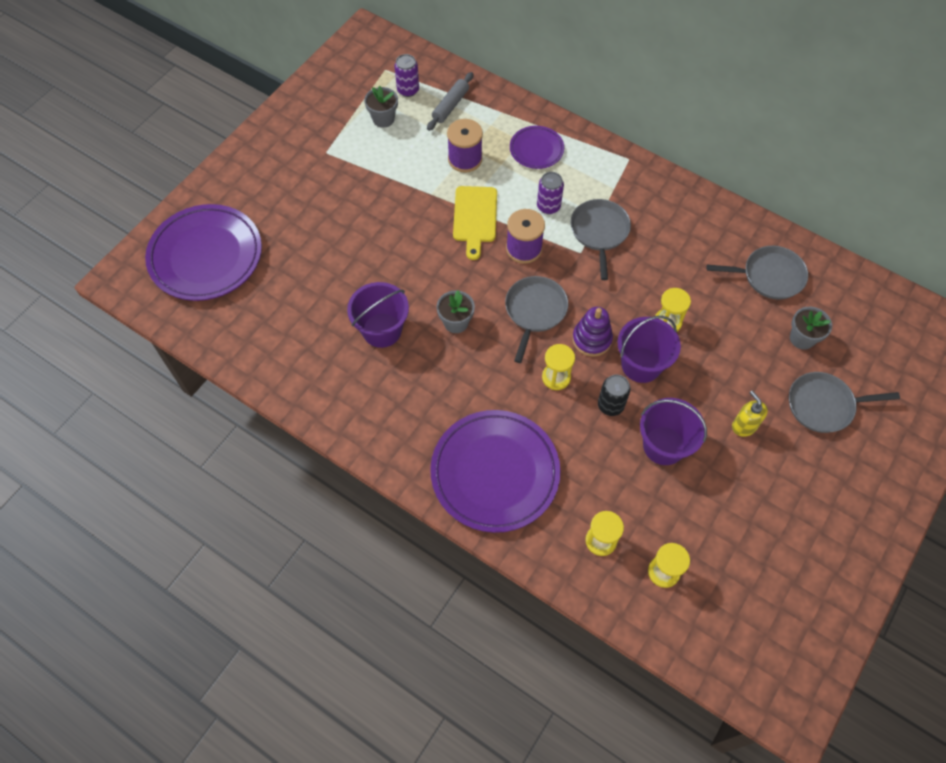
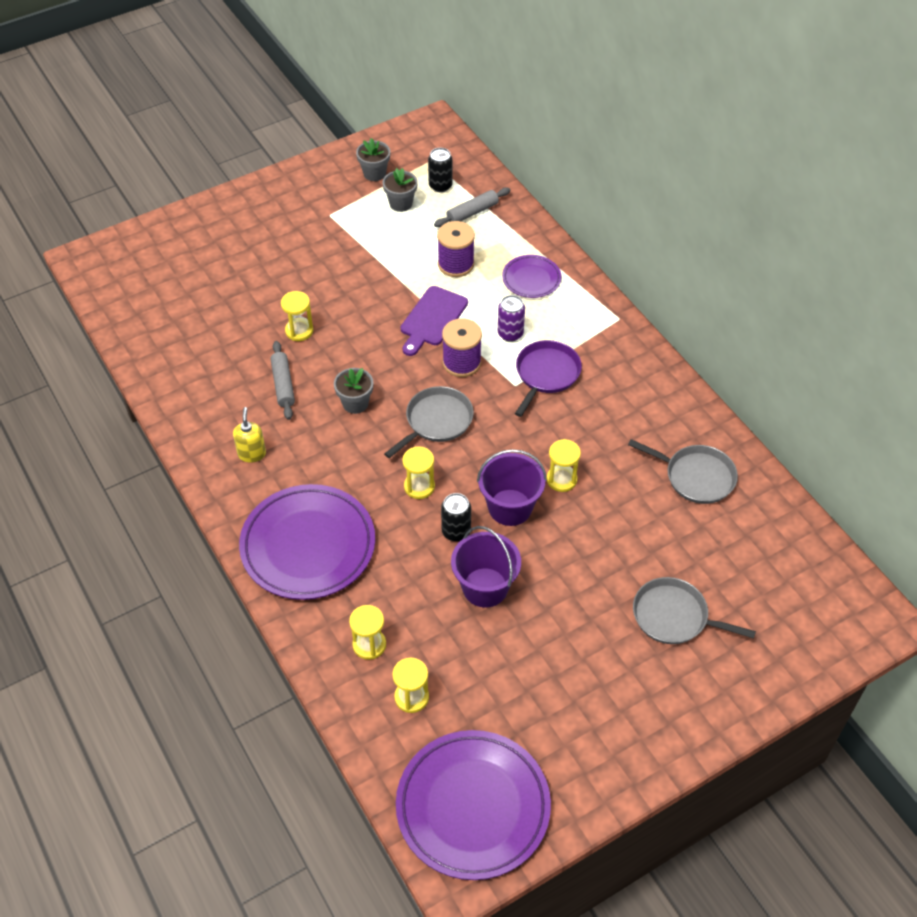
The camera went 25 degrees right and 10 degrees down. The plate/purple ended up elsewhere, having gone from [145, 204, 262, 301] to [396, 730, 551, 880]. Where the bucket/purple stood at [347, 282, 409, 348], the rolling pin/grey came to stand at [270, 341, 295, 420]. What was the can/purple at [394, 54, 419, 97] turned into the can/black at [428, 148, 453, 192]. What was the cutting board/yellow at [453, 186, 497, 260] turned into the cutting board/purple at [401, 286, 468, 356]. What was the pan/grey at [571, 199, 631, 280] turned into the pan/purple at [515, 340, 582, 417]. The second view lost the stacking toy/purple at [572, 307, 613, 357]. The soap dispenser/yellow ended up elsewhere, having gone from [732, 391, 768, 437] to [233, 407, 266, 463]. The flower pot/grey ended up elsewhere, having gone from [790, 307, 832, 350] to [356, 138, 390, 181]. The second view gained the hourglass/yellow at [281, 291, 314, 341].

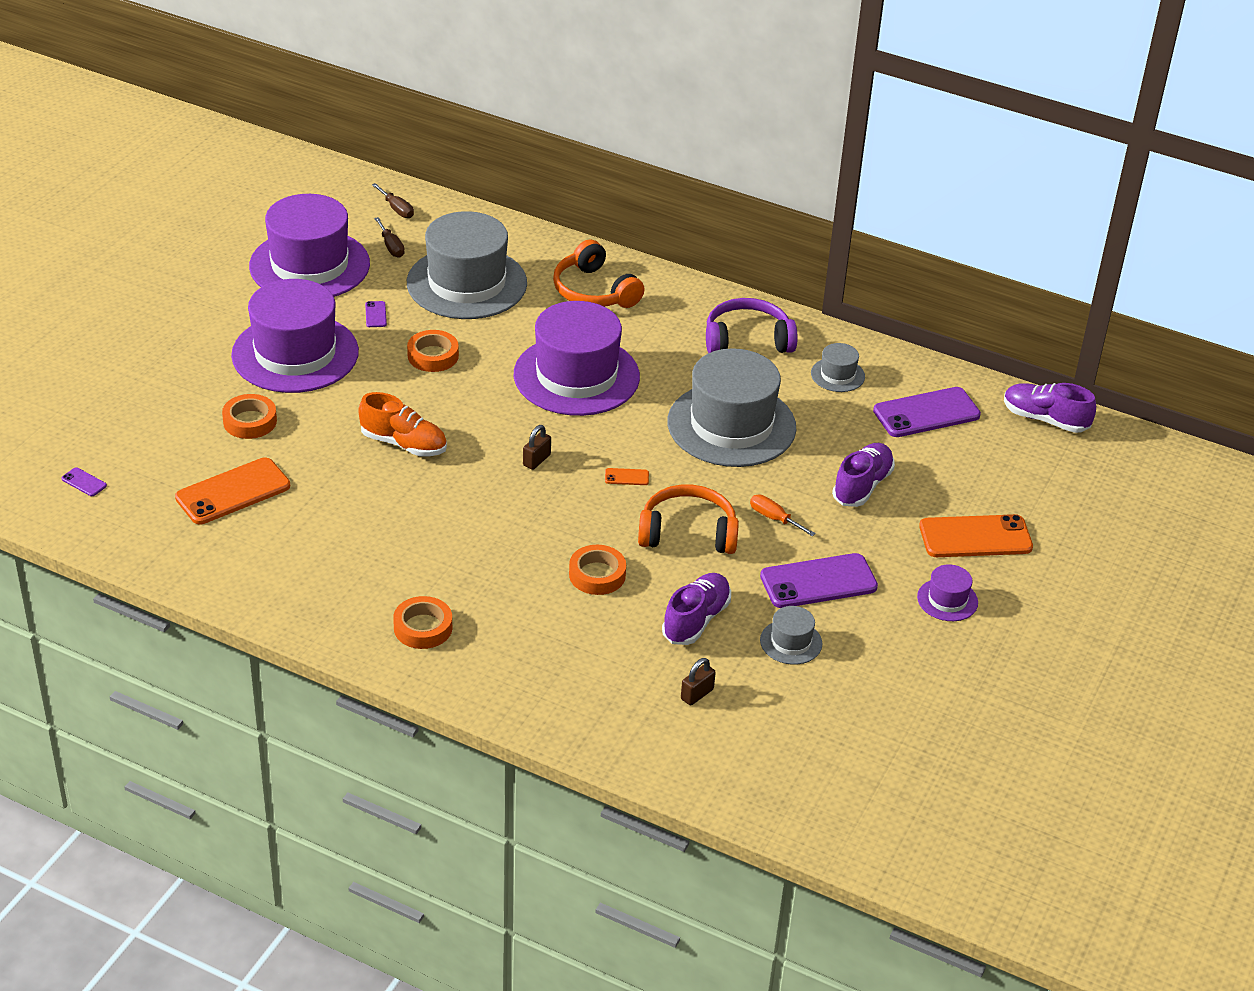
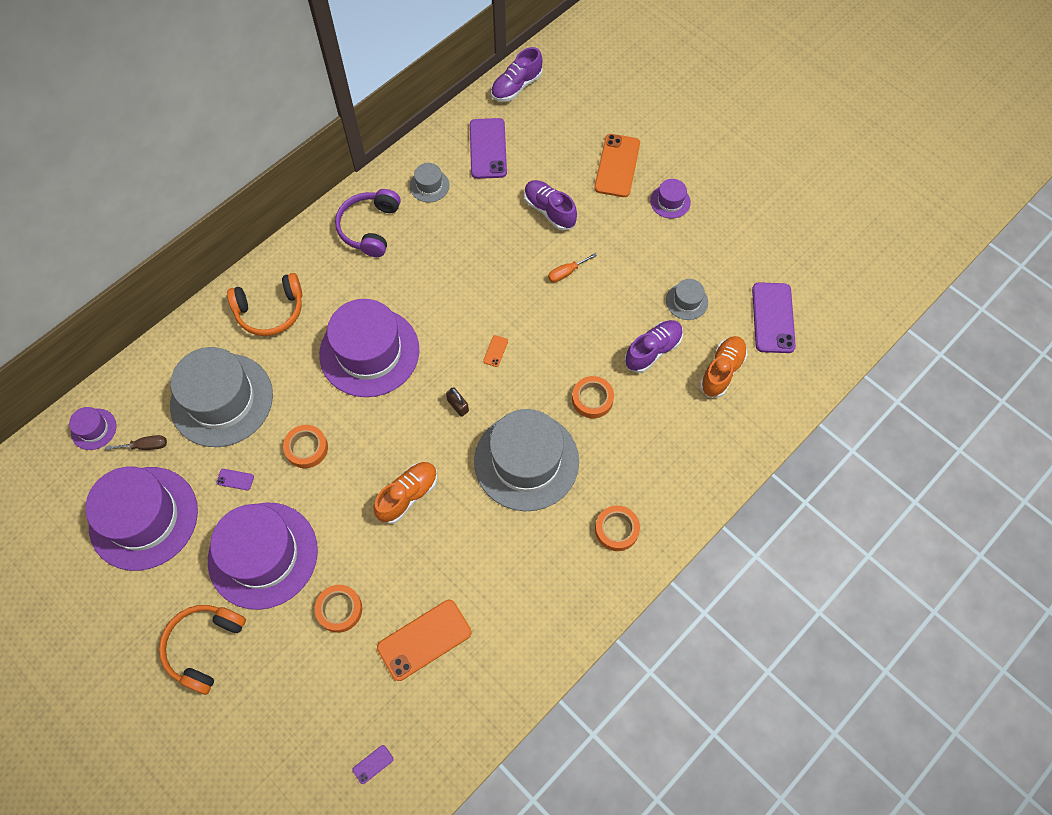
The camera went 70 degrees left and 25 degrees up. The phone/orange at [175, 457, 290, 524] ended up facing another way, 75 degrees clockwise from before. Where the screwdriver/brown stood at [372, 183, 414, 218], the hat/purple came to stand at [69, 407, 117, 450]. The headphones/orange ended up elsewhere, having gone from [638, 484, 739, 554] to [159, 605, 246, 695]. The shoe/purple at [662, 573, 731, 645] ended up facing another way, 90 degrees clockwise from before. The hat/grey ended up elsewhere, having gone from [667, 348, 796, 467] to [474, 409, 579, 511]. Where the padlock/brown stood at [681, 658, 716, 705], the shoe/orange came to stand at [700, 336, 747, 398]. The phone/purple ended up elsewhere, having gone from [760, 553, 878, 608] to [752, 282, 796, 353].

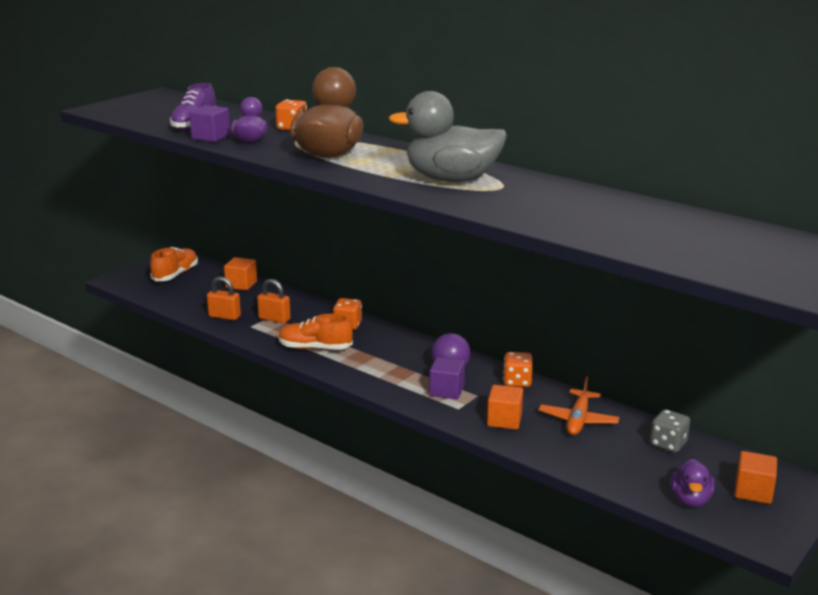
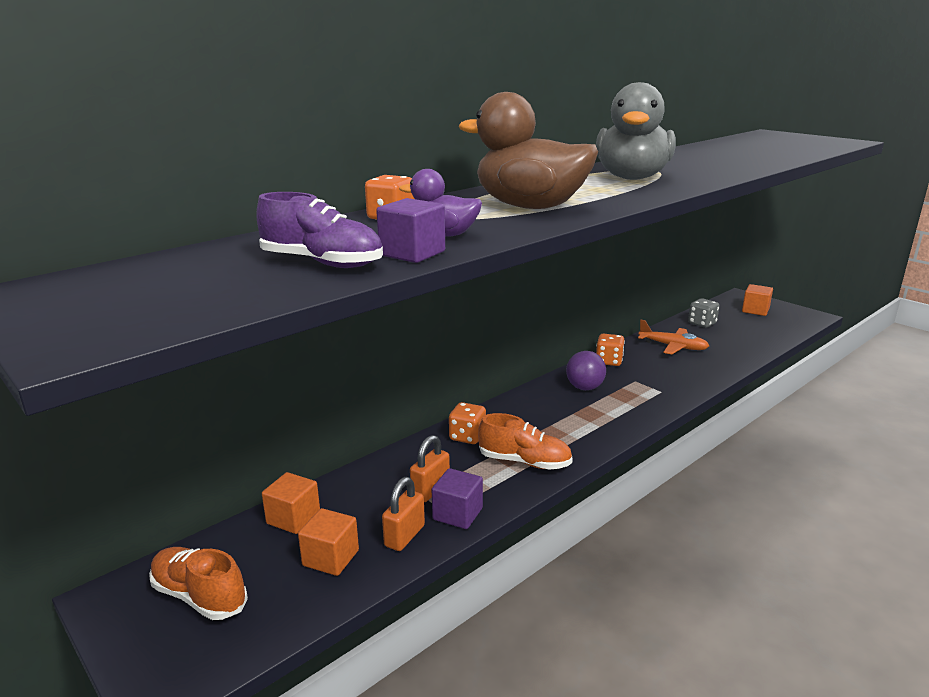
The camera went 80 degrees left and 0 degrees up. The shoe/orange at [279, 314, 353, 350] ended up facing another way, 90 degrees counterclockwise from before. The cube/purple ended up elsewhere, having gone from [429, 357, 465, 399] to [432, 468, 483, 529]. The cube/orange ended up elsewhere, having gone from [487, 385, 523, 430] to [298, 508, 359, 576]. The second view lost the duck/purple at [671, 459, 715, 507].

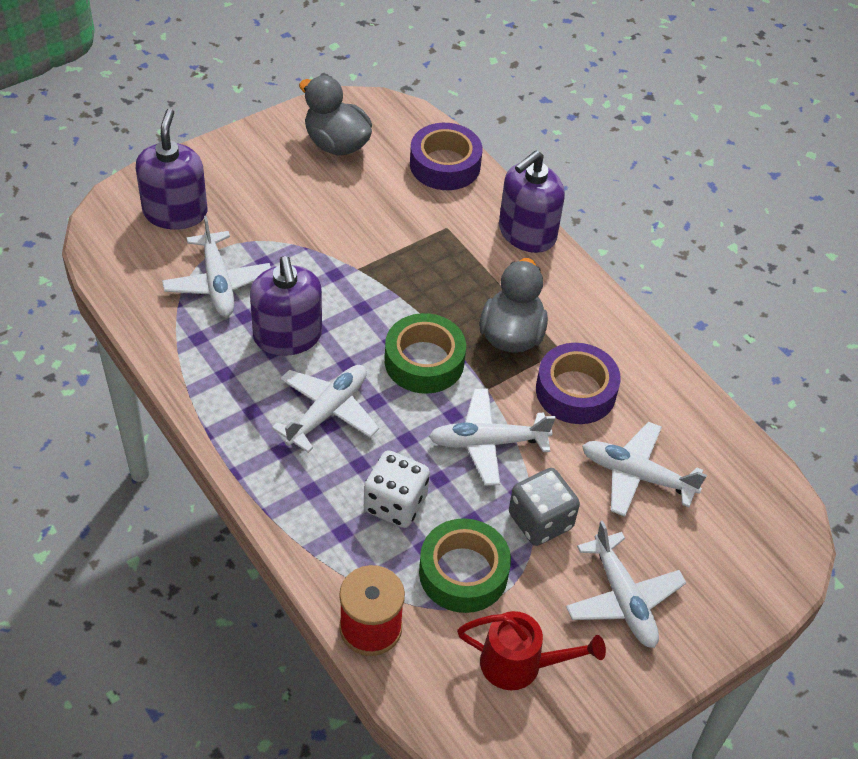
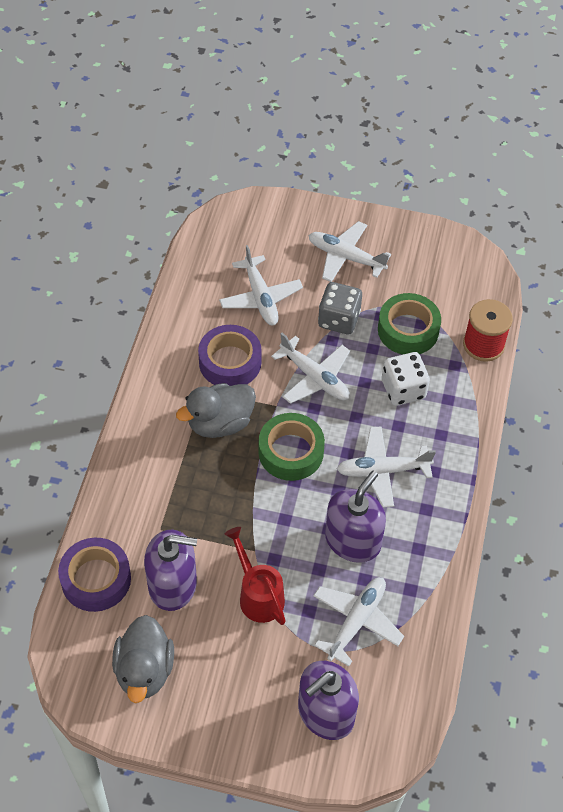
The camera went 130 degrees left and 5 degrees up. The watering can/red ended up elsewhere, having gone from [457, 611, 606, 690] to [224, 527, 286, 625]. The soap dispenser/purple ended up elsewhere, having gone from [499, 150, 565, 253] to [144, 530, 197, 611]. The plane/white at [566, 521, 686, 648] ended up facing another way, 90 degrees counterclockwise from before.

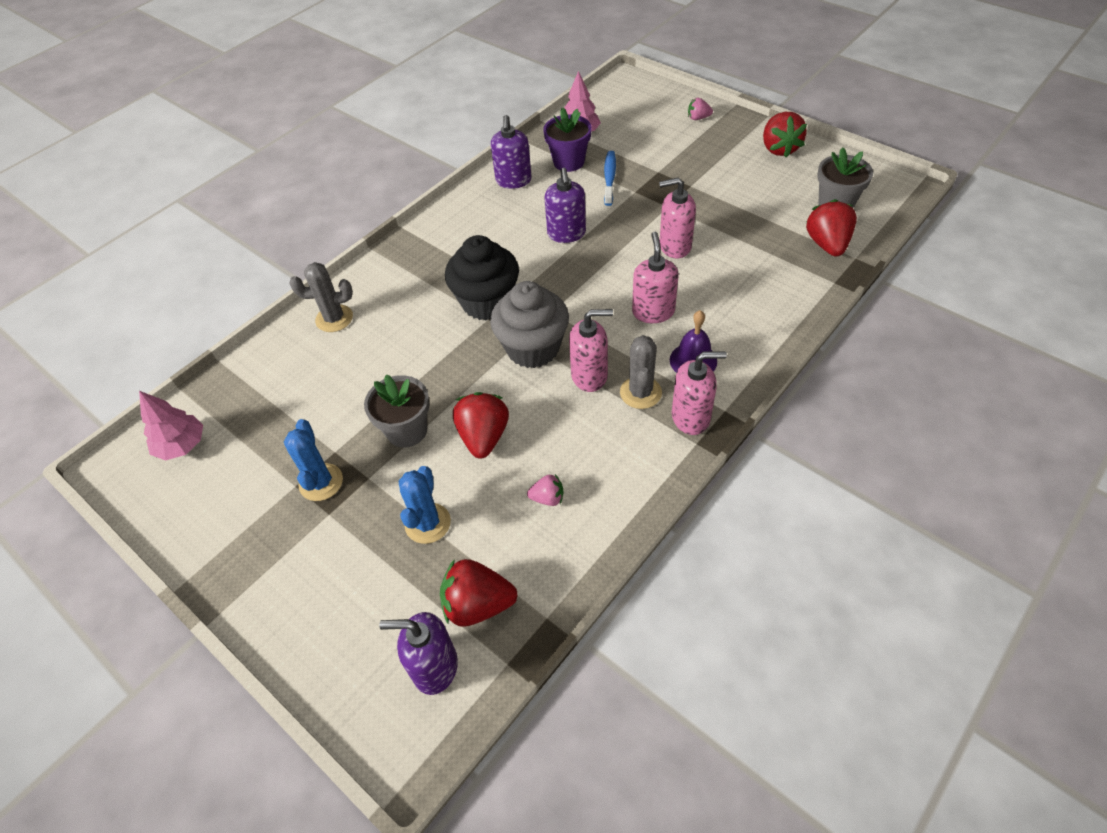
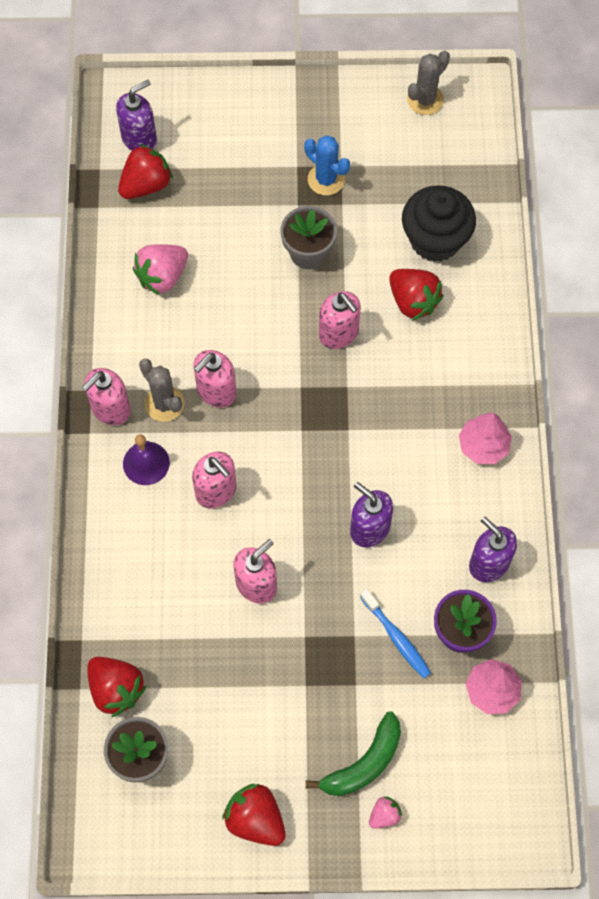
The camera went 135 degrees right and 15 degrees up. The tree/pink ended up elsewhere, having gone from [139, 391, 203, 461] to [459, 413, 512, 464]. The cactus/grey ended up elsewhere, having gone from [290, 262, 353, 332] to [407, 50, 450, 115]. The second view lost the cactus/blue at [399, 466, 451, 544]. The cupcake/black ended up elsewhere, having gone from [445, 235, 519, 320] to [402, 185, 476, 262]. The strawberry/red ended up elsewhere, having gone from [453, 392, 509, 459] to [389, 269, 444, 320]. The second view lost the cupcake/grey at [490, 281, 569, 368]. The size of the strawberry/pink at [527, 474, 563, 506] changed by a factor of 1.89. The second view gained the banana/green at [306, 712, 401, 796]. The second view gained the soap dispenser/pink at [319, 291, 361, 349].

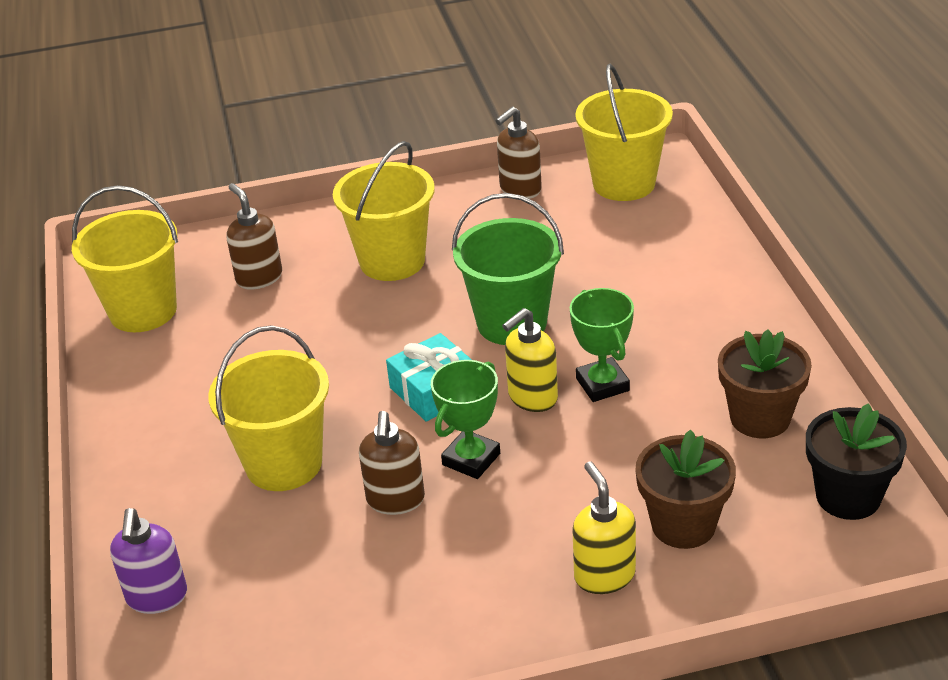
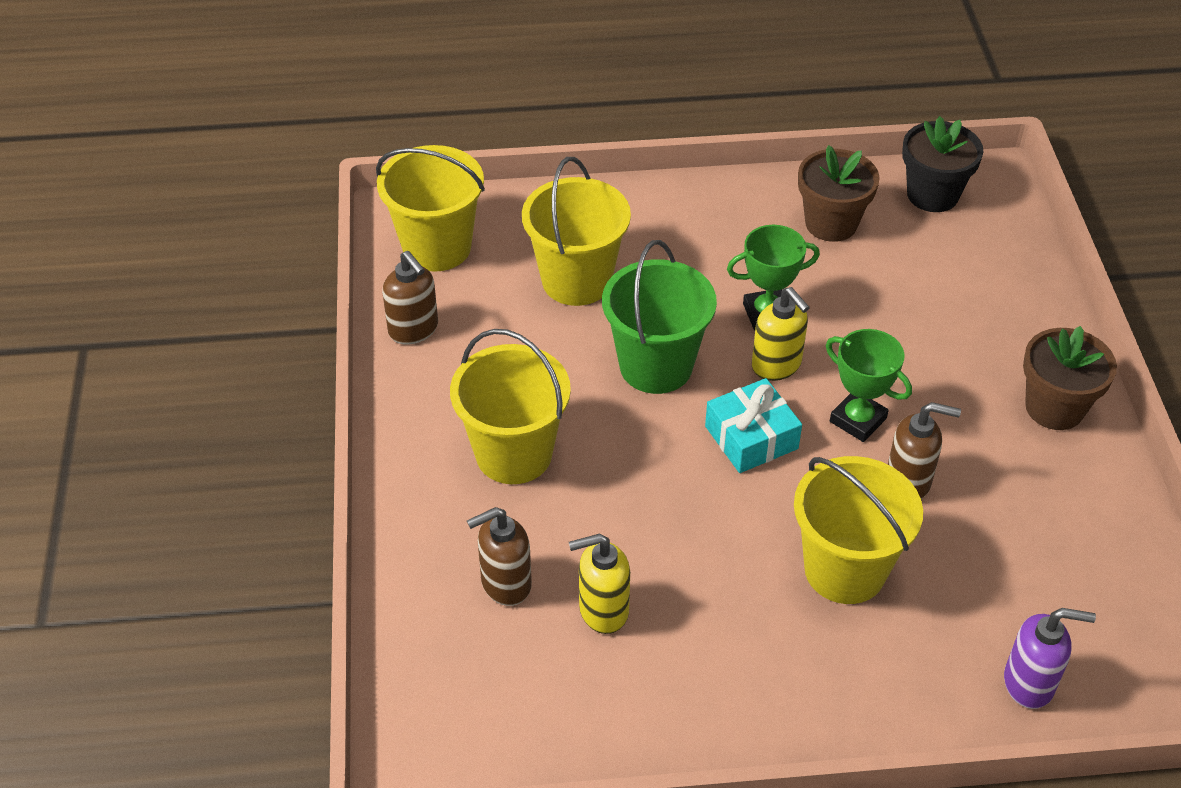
The camera went 85 degrees left and 10 degrees up. The bucket/yellow ended up elsewhere, having gone from [72, 185, 178, 332] to [522, 157, 631, 306]. The soap dispenser/yellow ended up elsewhere, having gone from [573, 462, 636, 594] to [569, 534, 630, 634]. The flower pot/brown ended up elsewhere, having gone from [635, 430, 736, 549] to [1023, 326, 1117, 430].

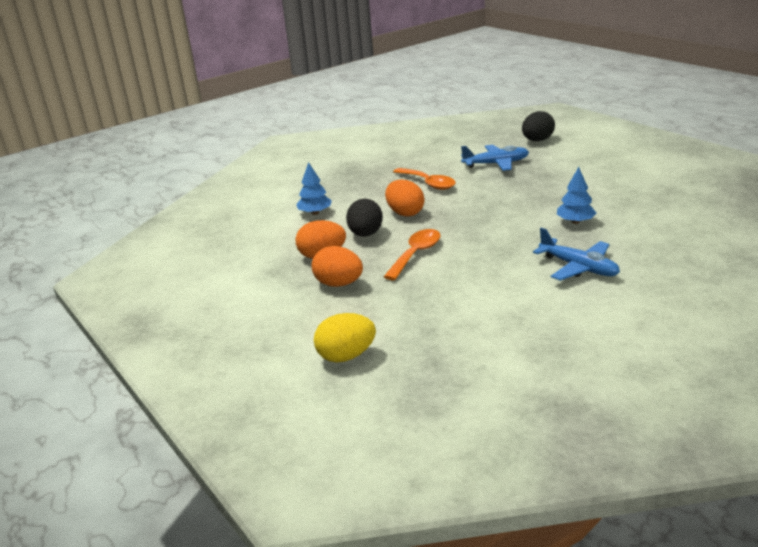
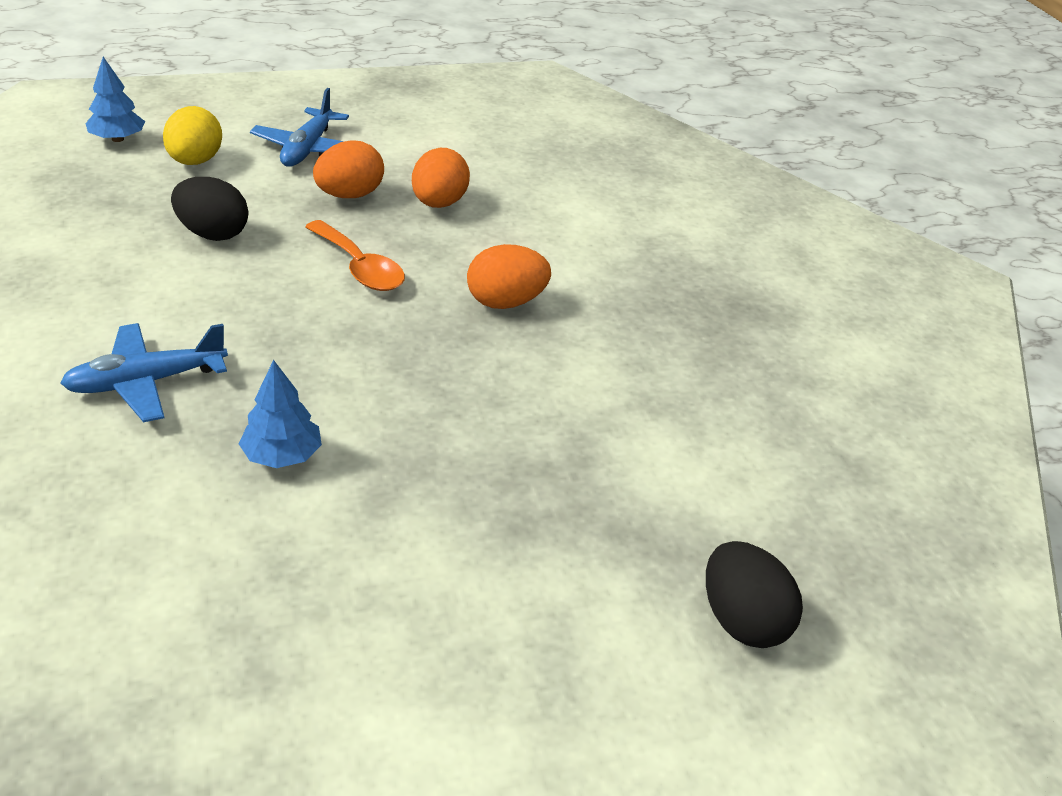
The camera went 105 degrees right and 10 degrees up. The tree/blue ended up elsewhere, having gone from [296, 162, 332, 215] to [85, 57, 145, 142]. The egg/black ended up elsewhere, having gone from [346, 199, 383, 237] to [171, 177, 248, 241]. The second view lost the spoon/orange at [393, 168, 456, 190]. The plane/blue ended up elsewhere, having gone from [461, 145, 529, 171] to [250, 88, 349, 167].

